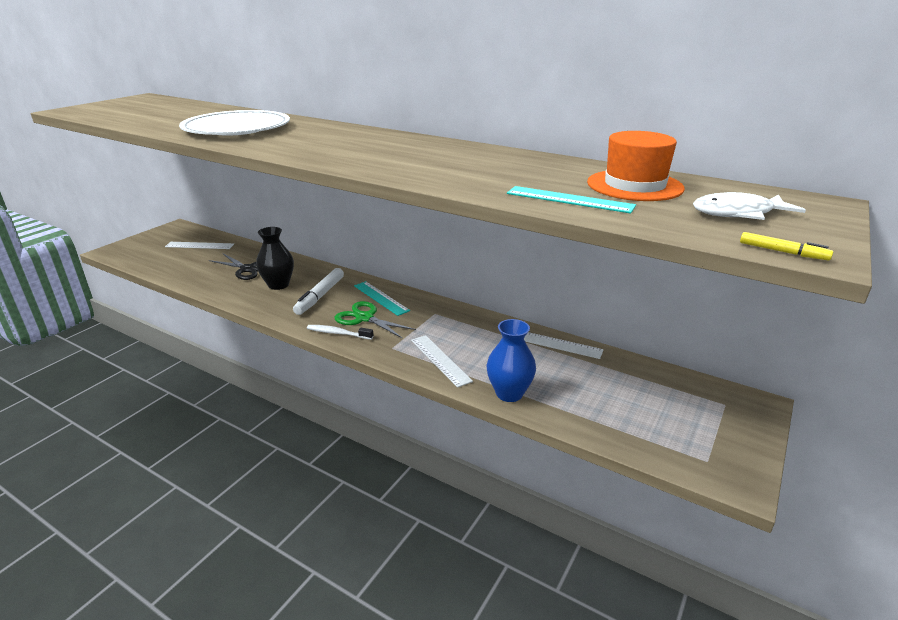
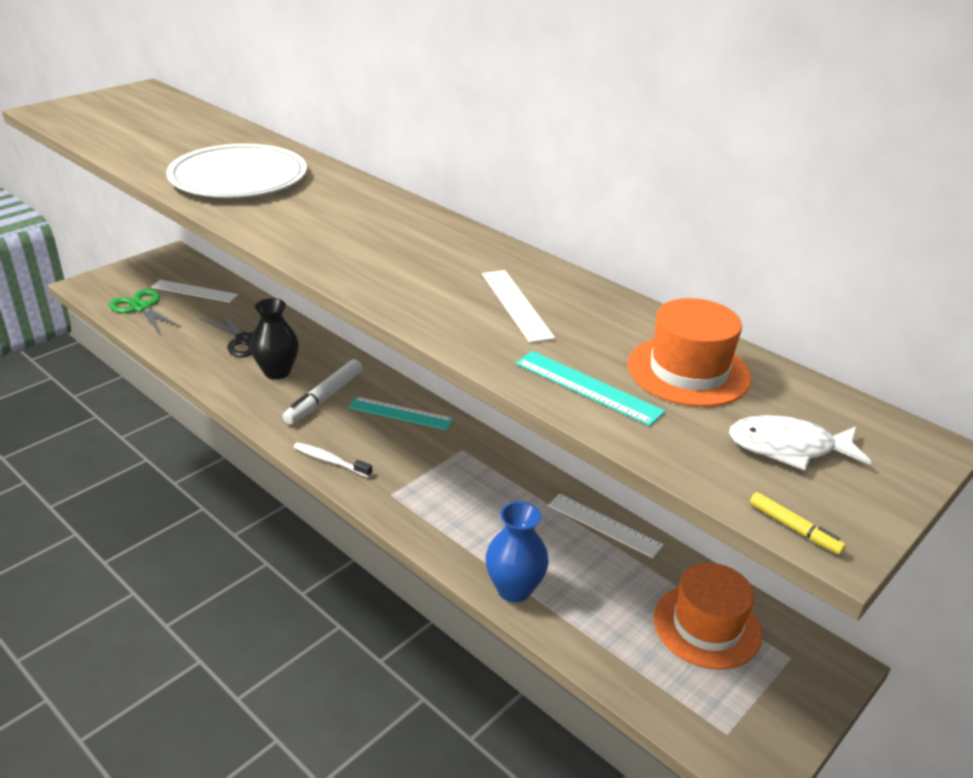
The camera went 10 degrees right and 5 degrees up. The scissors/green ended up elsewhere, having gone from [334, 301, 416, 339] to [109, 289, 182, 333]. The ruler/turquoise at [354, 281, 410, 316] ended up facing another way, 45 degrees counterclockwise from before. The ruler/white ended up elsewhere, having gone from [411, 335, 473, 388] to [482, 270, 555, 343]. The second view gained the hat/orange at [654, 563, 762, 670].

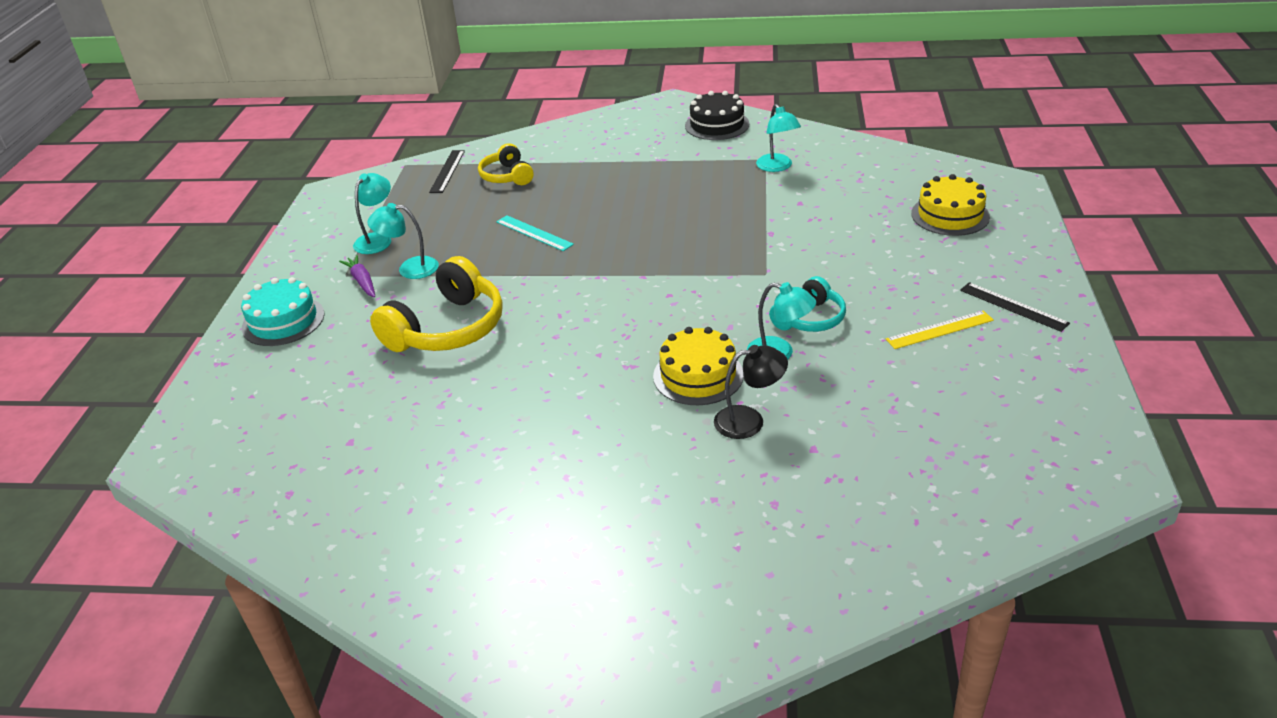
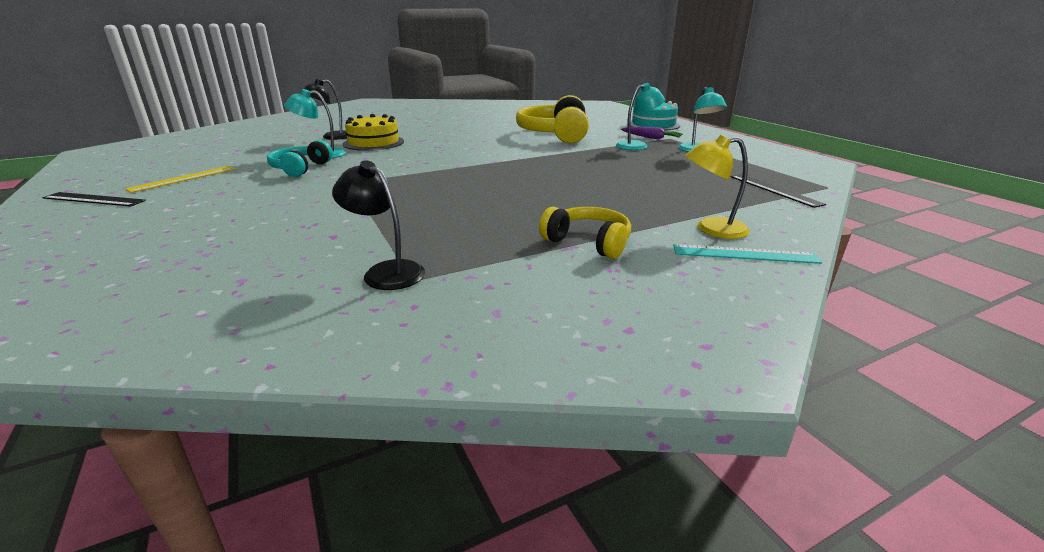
The camera went 145 degrees right and 10 degrees down. The headphones/yellow ended up elsewhere, having gone from [478, 143, 534, 185] to [539, 207, 631, 259]. The ruler/turquoise ended up elsewhere, having gone from [496, 215, 574, 251] to [673, 244, 822, 264]. The second view lost the cake/black at [685, 91, 749, 140]. What was the lamp/turquoise at [756, 104, 801, 172] turned into the lamp/black at [332, 160, 425, 290]. The second view lost the cake/yellow at [911, 174, 990, 236]. The second view gained the lamp/yellow at [685, 135, 750, 239].

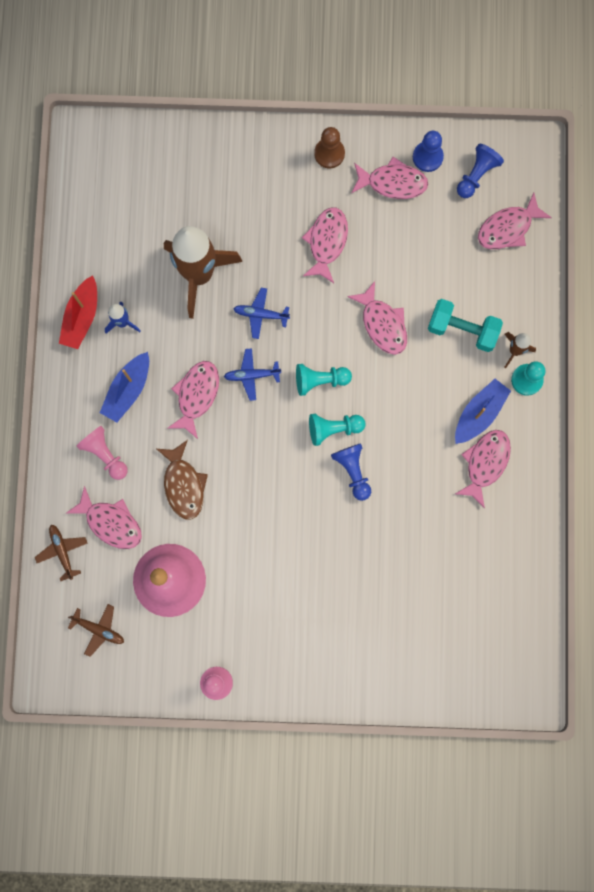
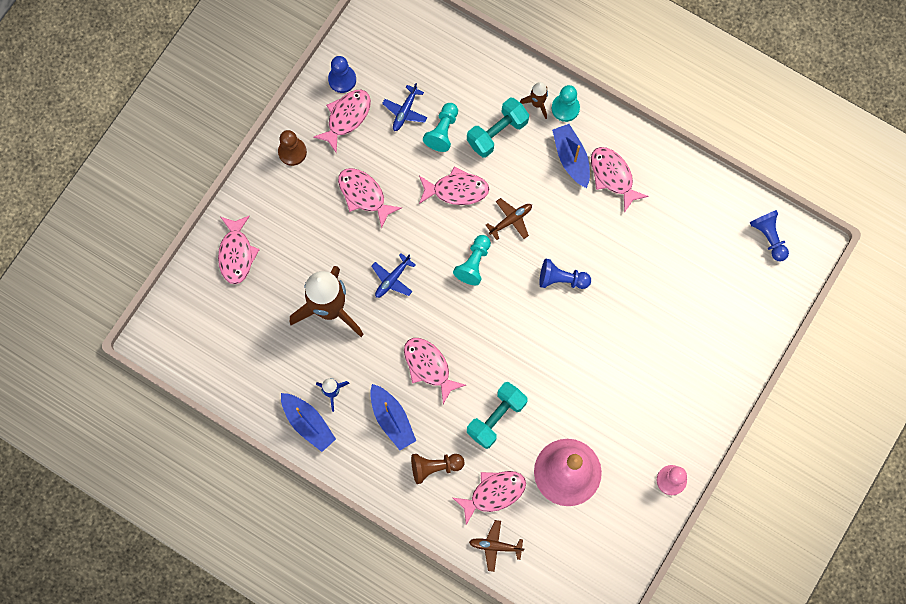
The camera went 60 degrees left and 5 degrees down. What was the boat/red at [59, 275, 97, 349] turned into the boat/blue at [281, 393, 336, 452]. The plane/brown ended up elsewhere, having gone from [68, 604, 124, 657] to [486, 198, 532, 240]. What was the pawn/pink at [77, 426, 128, 480] turned into the pawn/brown at [411, 454, 464, 484]. Where the fish/brown stood at [157, 440, 208, 519], the dumbbell/turquoise came to stand at [467, 382, 528, 449]. The plane/blue ended up elsewhere, having gone from [224, 348, 281, 401] to [382, 83, 427, 131]. The pawn/turquoise ended up elsewhere, having gone from [309, 414, 366, 446] to [423, 103, 458, 152]. The pawn/blue ended up elsewhere, having gone from [457, 144, 504, 198] to [750, 210, 789, 262]. The fish/pink ended up elsewhere, having gone from [478, 192, 552, 249] to [218, 215, 260, 284].

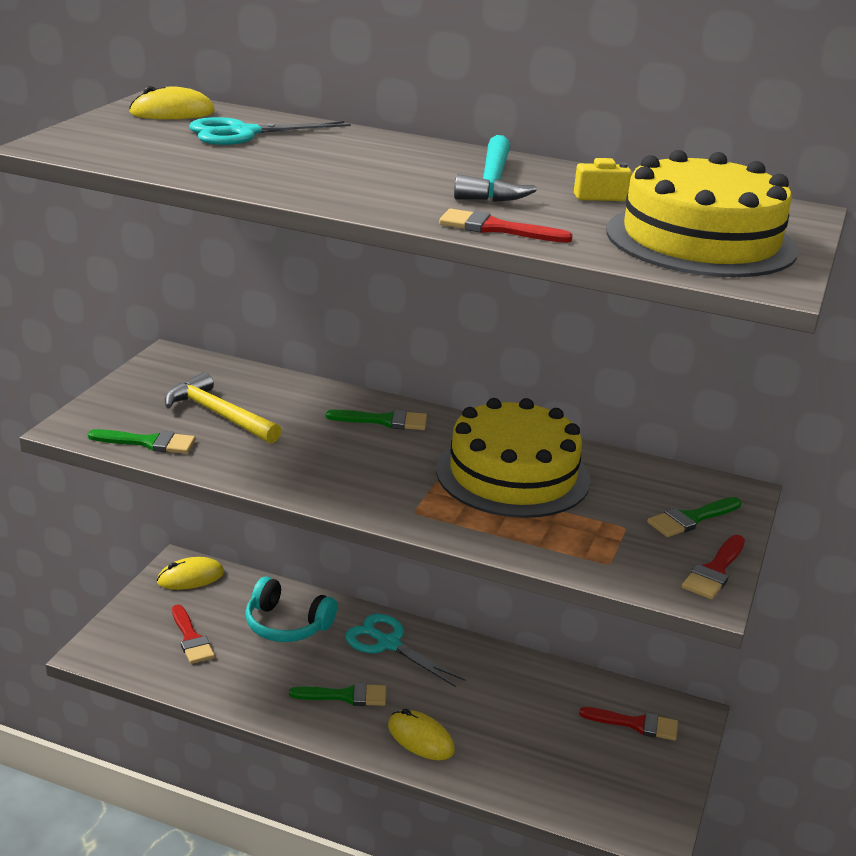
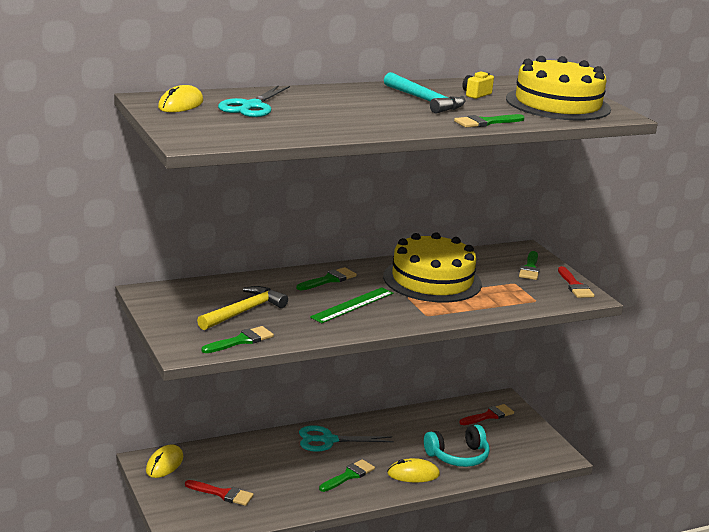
The camera went 45 degrees left and 5 degrees down. The hammer/yellow at [165, 372, 282, 444] ended up facing another way, 135 degrees clockwise from before. The headphones/turquoise ended up elsewhere, having gone from [245, 577, 337, 642] to [424, 425, 490, 467]. What was the brush/red at [439, 208, 573, 243] turned into the brush/green at [454, 114, 524, 128]. The second view gained the ruler/green at [310, 287, 393, 323].

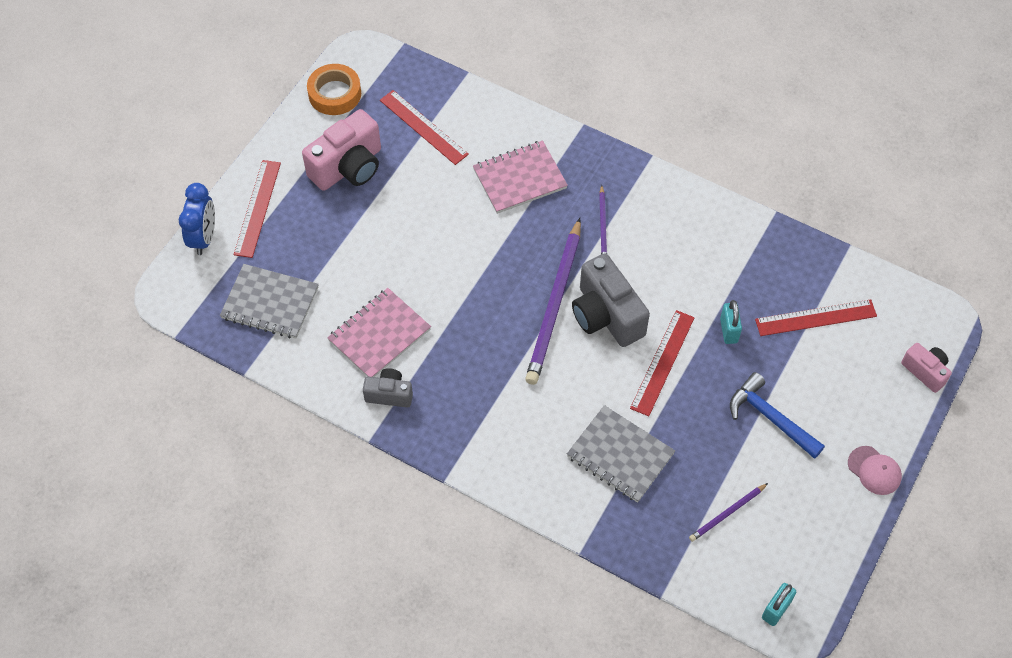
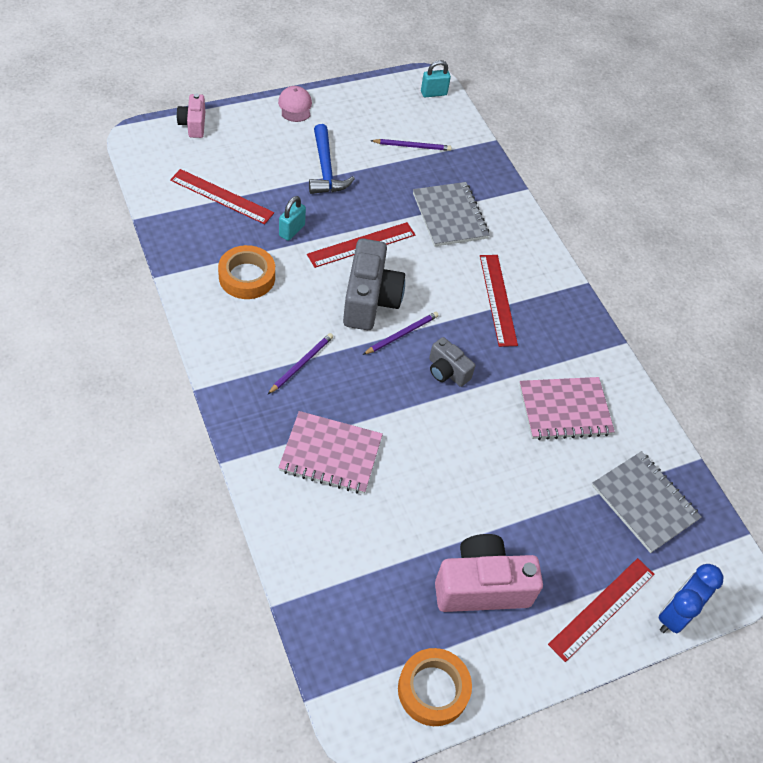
The camera went 150 degrees left and 5 degrees down. The camera/grey ended up elsewhere, having gone from [363, 368, 413, 408] to [429, 337, 475, 387]. The ruler/red ended up elsewhere, having gone from [380, 90, 469, 165] to [480, 255, 518, 347]. The size of the pencil/purple at [525, 218, 581, 385] changed by a factor of 0.48. The second view gained the tape/orange at [218, 245, 275, 299].

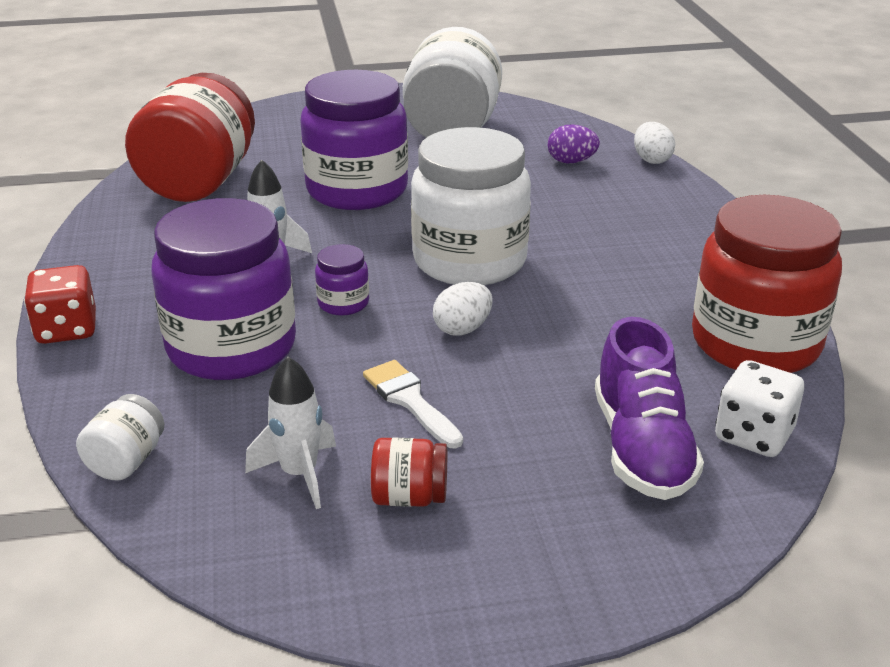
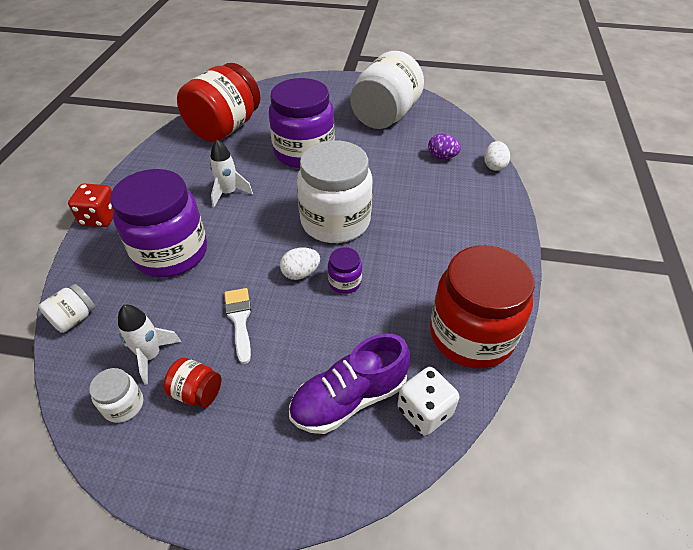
The camera went 20 degrees right and 15 degrees up. The jar/purple ended up elsewhere, having gone from [315, 244, 369, 316] to [328, 247, 362, 294]. The shoe/purple at [595, 317, 704, 500] ended up facing another way, 45 degrees clockwise from before. The second view gained the jar/white at [89, 368, 143, 423].

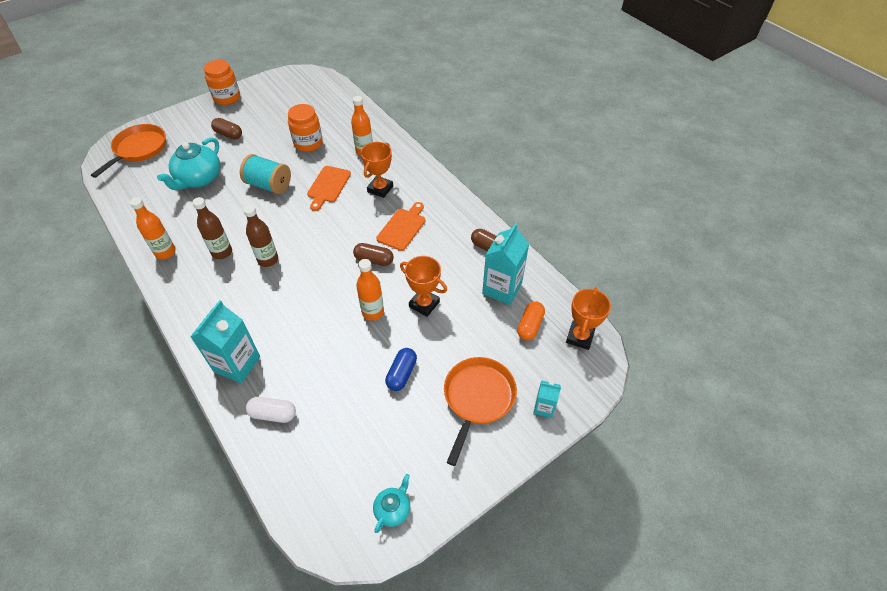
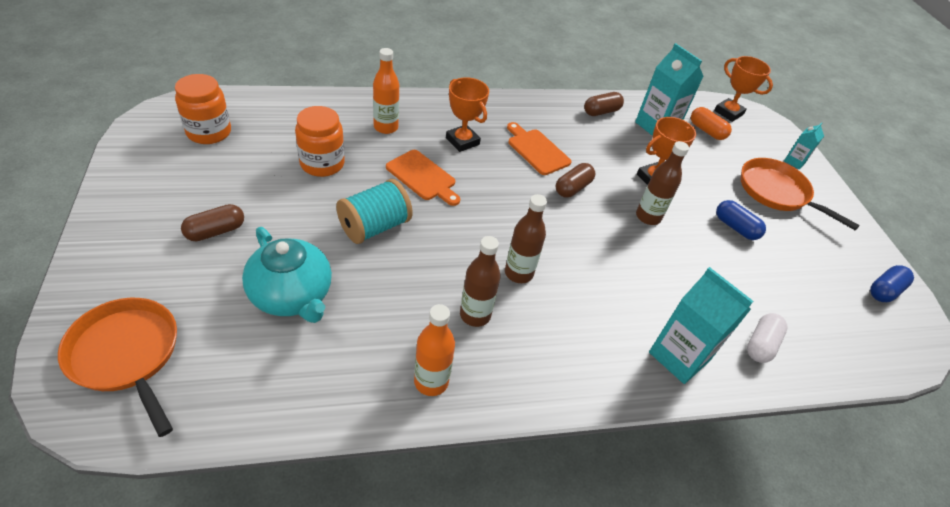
The camera went 70 degrees left and 5 degrees down. The jar/orange ended up elsewhere, having gone from [204, 60, 240, 105] to [175, 74, 231, 144]. What was the bottle/orange at [356, 259, 384, 321] turned into the bottle/brown at [636, 141, 689, 225]. Where the teapot/turquoise stood at [373, 474, 410, 533], the capsule/blue came to stand at [870, 265, 914, 302].

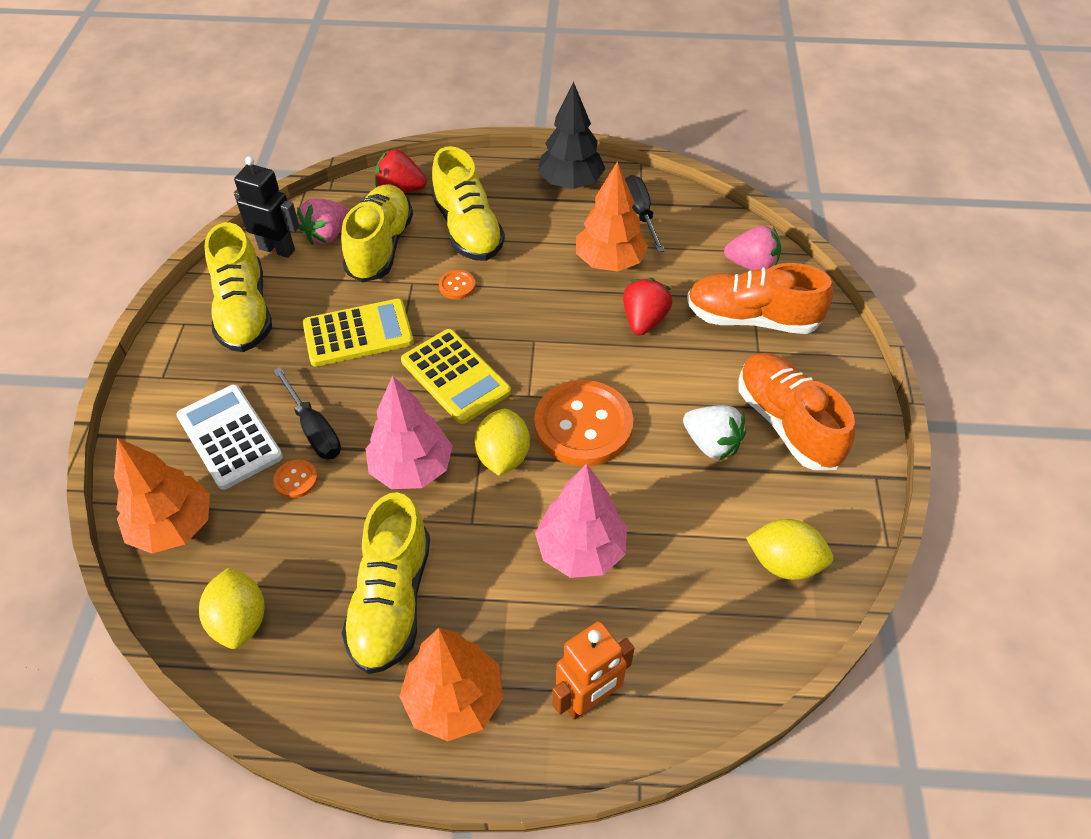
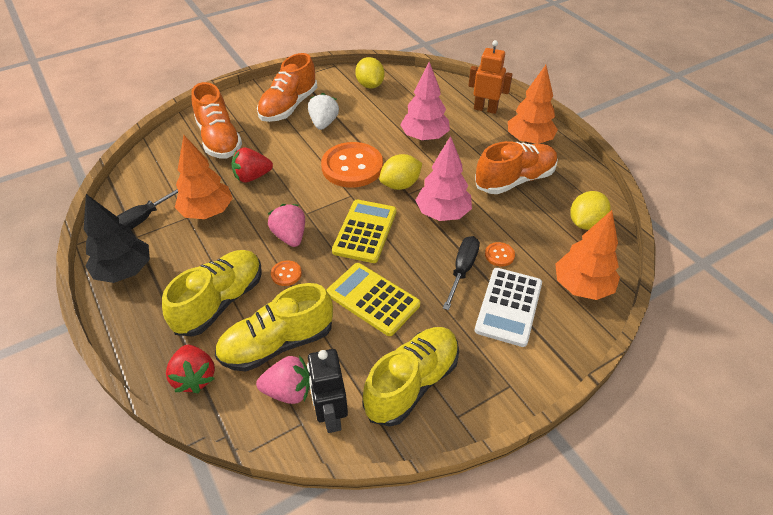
The camera went 125 degrees left and 5 degrees down. What was the shoe/yellow at [342, 492, 430, 674] turned into the shoe/orange at [475, 141, 558, 194]. The strawberry/pink ended up elsewhere, having gone from [724, 225, 781, 271] to [268, 204, 305, 247].

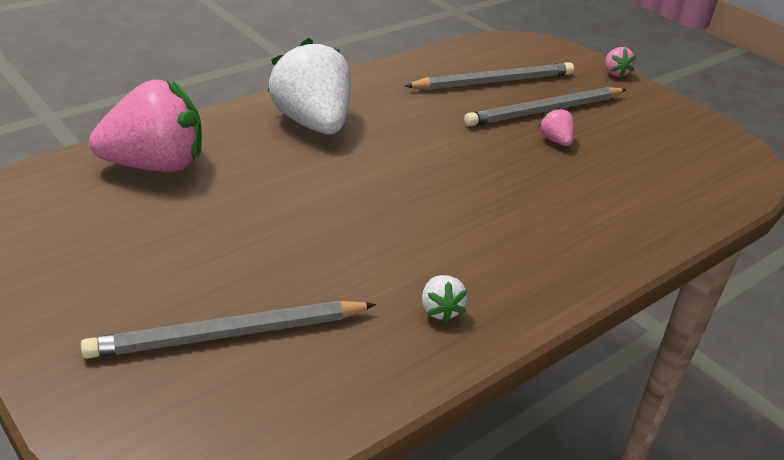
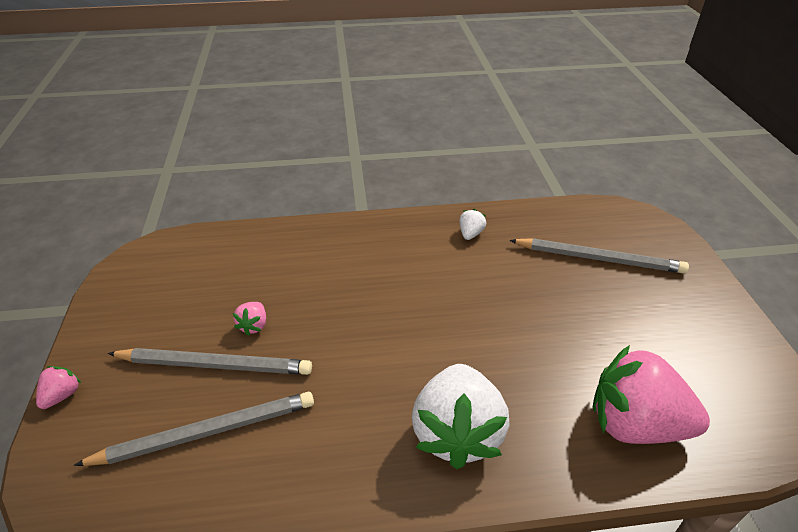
The camera went 145 degrees left and 5 degrees up. The pencil/grey at [405, 62, 574, 90] ended up facing another way, 150 degrees clockwise from before.

